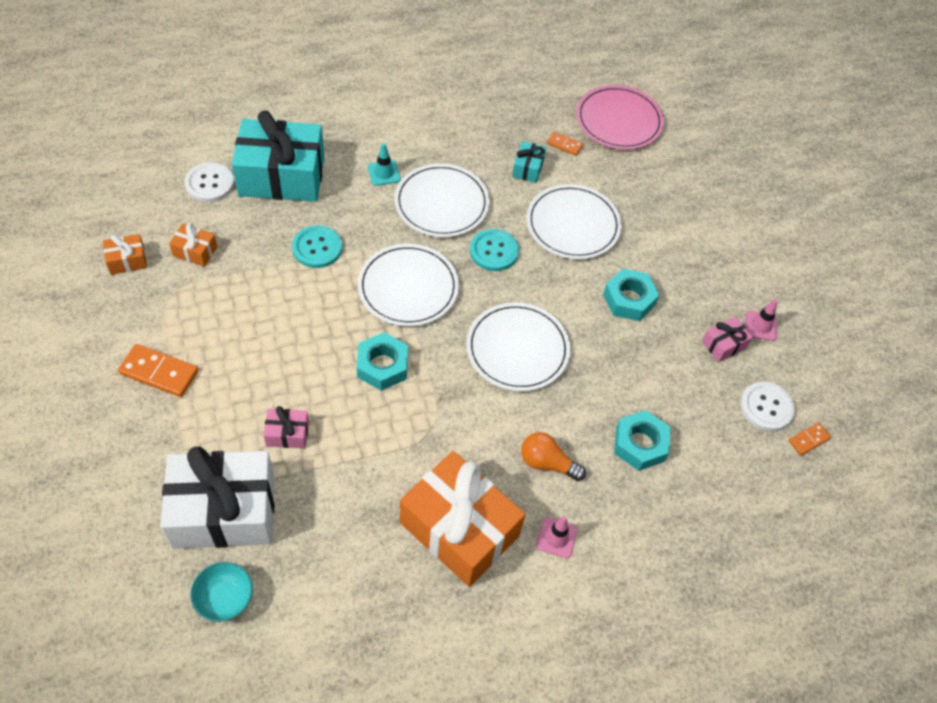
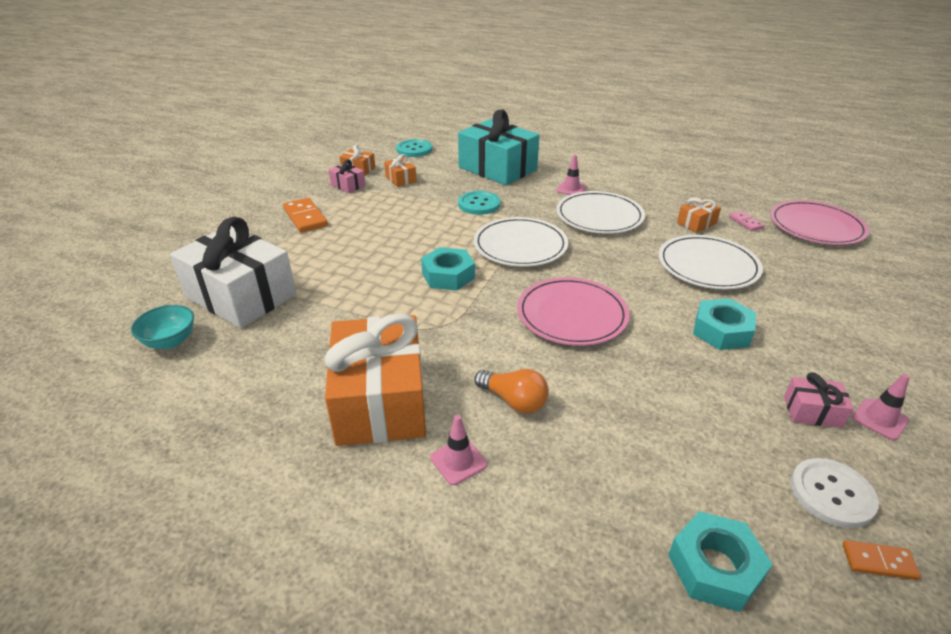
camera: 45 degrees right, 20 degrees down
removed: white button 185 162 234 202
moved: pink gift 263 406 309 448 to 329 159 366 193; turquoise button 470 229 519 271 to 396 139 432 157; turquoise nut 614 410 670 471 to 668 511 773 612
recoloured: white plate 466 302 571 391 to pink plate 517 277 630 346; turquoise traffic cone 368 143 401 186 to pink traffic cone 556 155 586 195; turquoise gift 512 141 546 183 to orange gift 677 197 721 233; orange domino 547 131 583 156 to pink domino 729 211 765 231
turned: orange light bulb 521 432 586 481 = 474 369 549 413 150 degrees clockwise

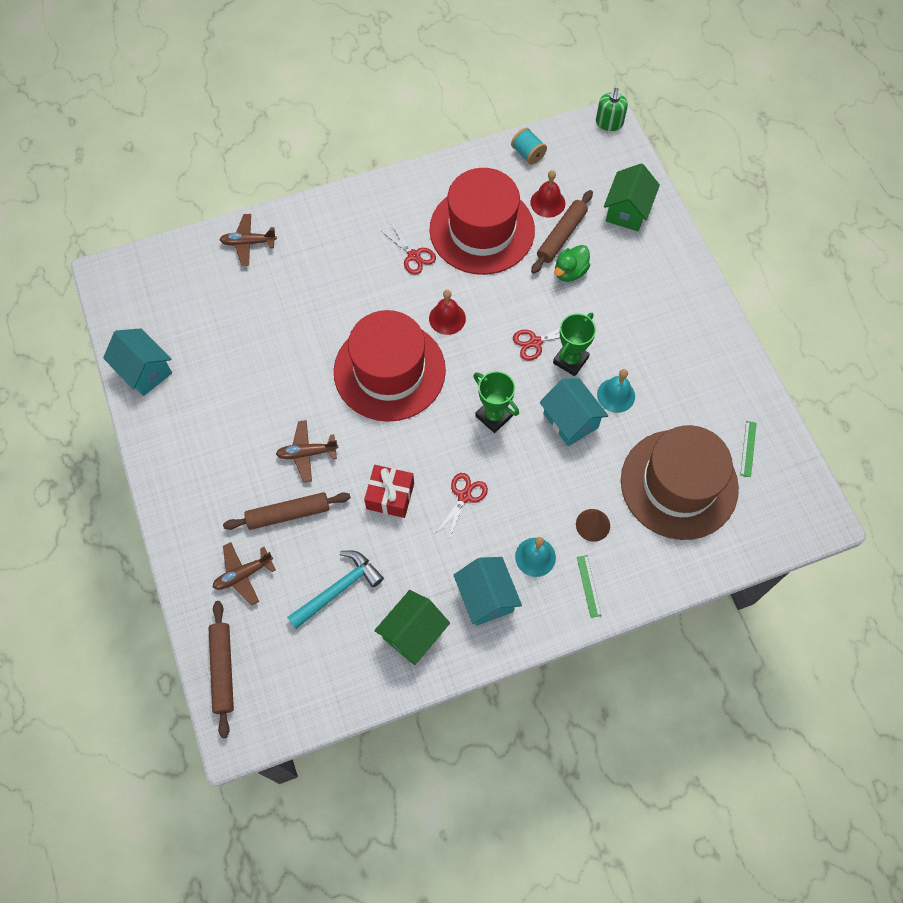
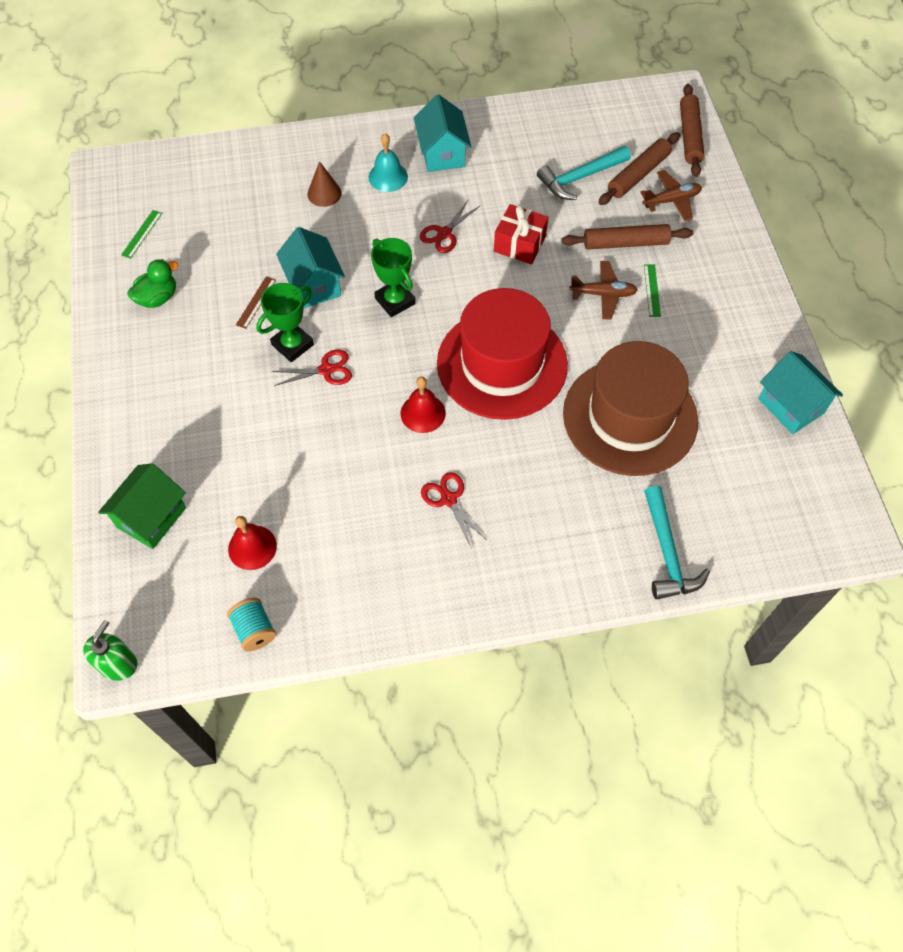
camera: 170 degrees left, 5 degrees down
removed: green house 374 590 450 665; red hat 430 168 535 275
moved: green duck 554 245 590 282 to 127 259 178 308; brown hat 621 425 739 540 to 563 341 698 476; brown rolling pin 531 190 593 274 to 598 132 680 205; green ruler 577 555 602 618 to 644 265 661 317
replaced: turquoise bell 597 369 635 413 to brown ruler 236 276 276 329; brown plane 220 214 277 266 to turquoise hammer 644 486 710 599

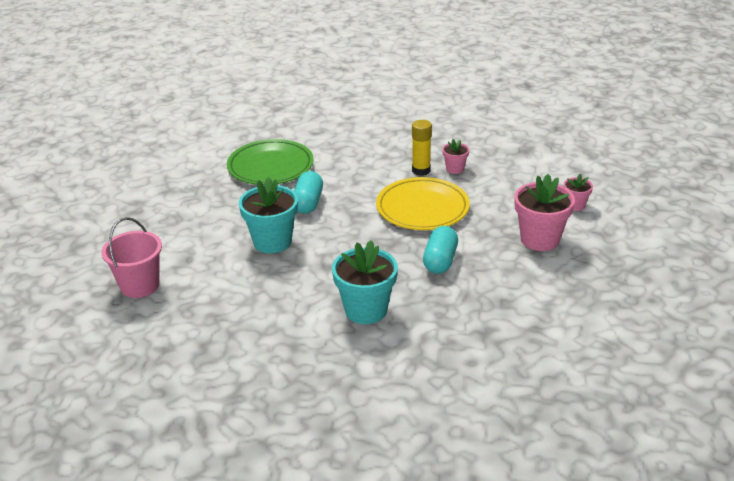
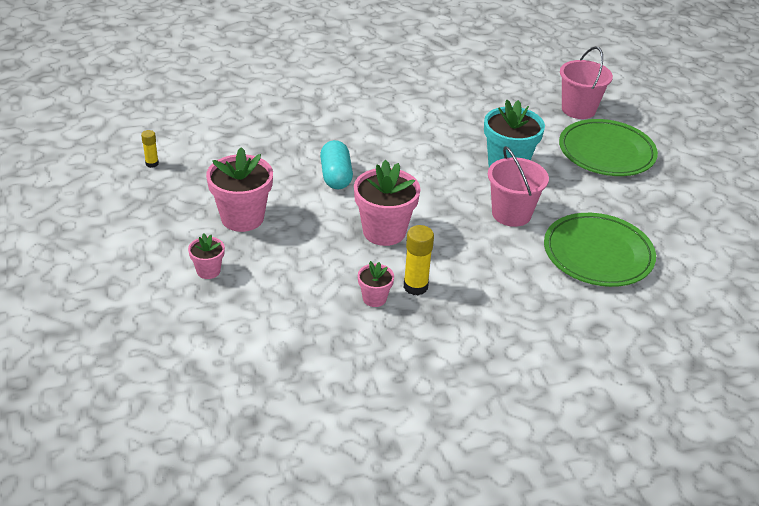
camera: 155 degrees right, 5 degrees up
removed: turquoise flower pot 332 240 398 324
added: yellow glue stick 141 130 159 168; green plate 559 119 658 176
replaced: yellow plate 376 177 470 230 to pink flower pot 354 160 421 246; turquoise capsule 294 171 323 214 to pink bucket 488 146 549 227

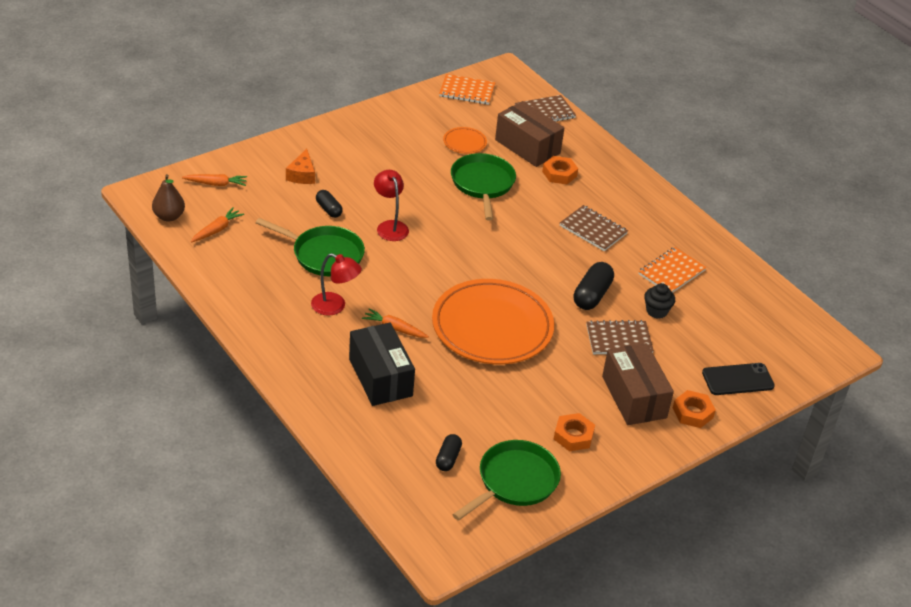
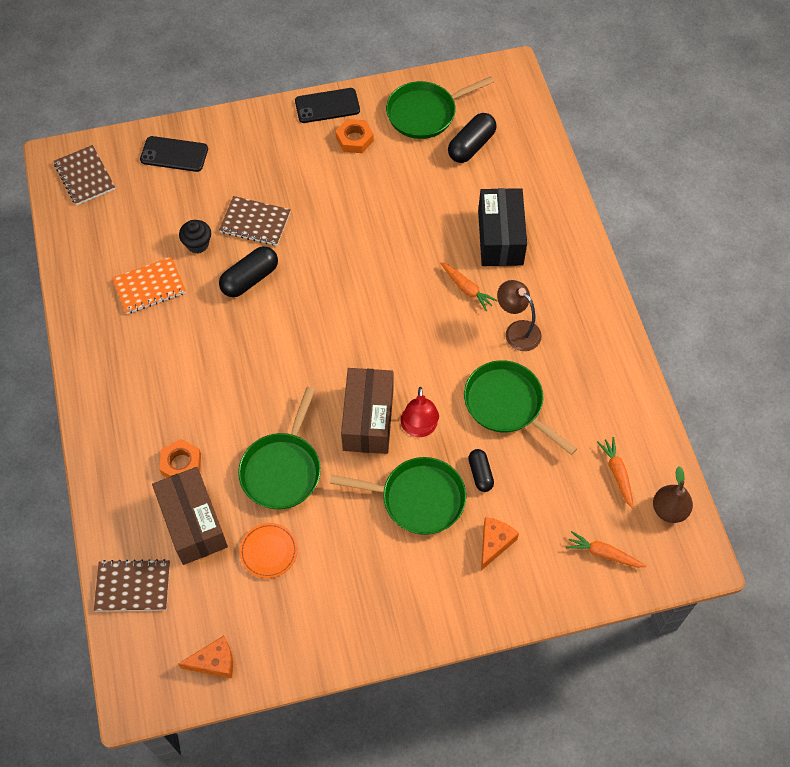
camera: 155 degrees left, 20 degrees up
removed: orange plate 432 279 554 364; orange nut 673 390 716 428
added: black phone 295 88 360 123; green pan 330 457 466 535
moved: brown notebook 560 205 628 251 to 54 145 115 205; brown box 602 343 674 425 to 341 368 393 454
replaced: orange notebook 439 74 496 105 to orange cheese 178 636 233 678
recoloured: red lamp 311 253 362 316 to brown lamp 497 280 542 351
turned: orange carrot 191 207 244 242 = 597 437 634 509 105 degrees clockwise
resized: black capsule 436 434 462 471 = 448 113 497 163 x1.62

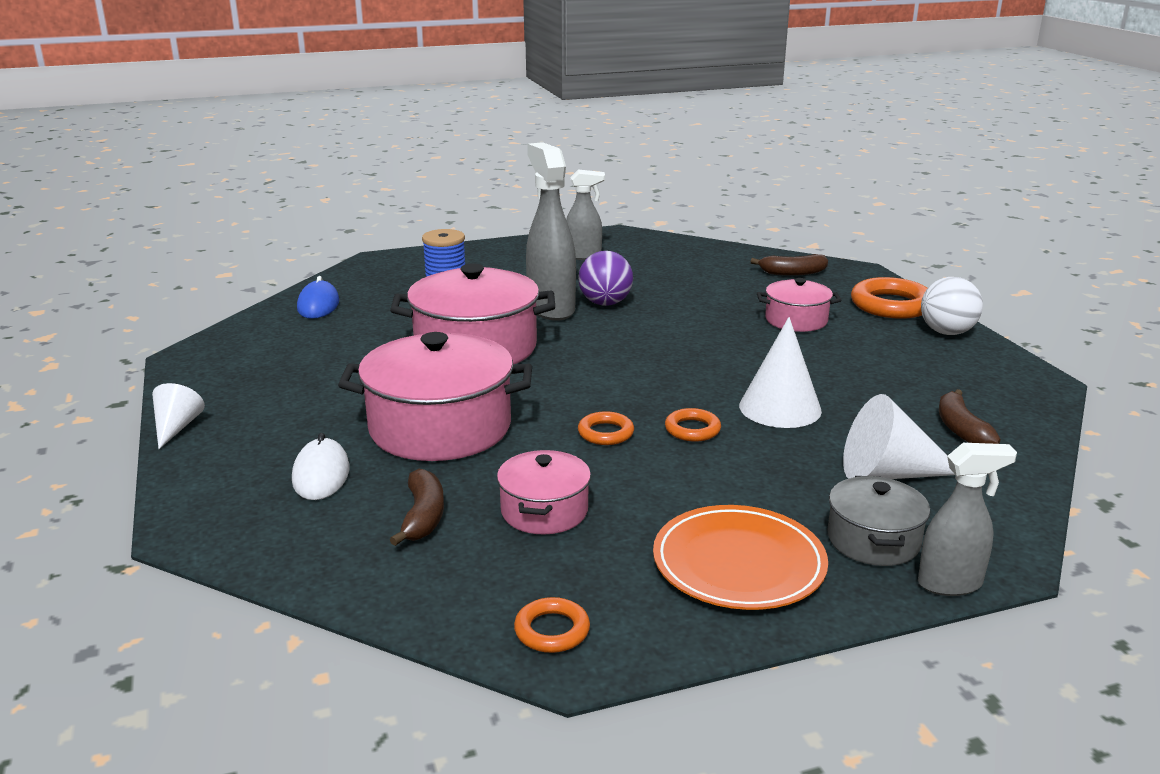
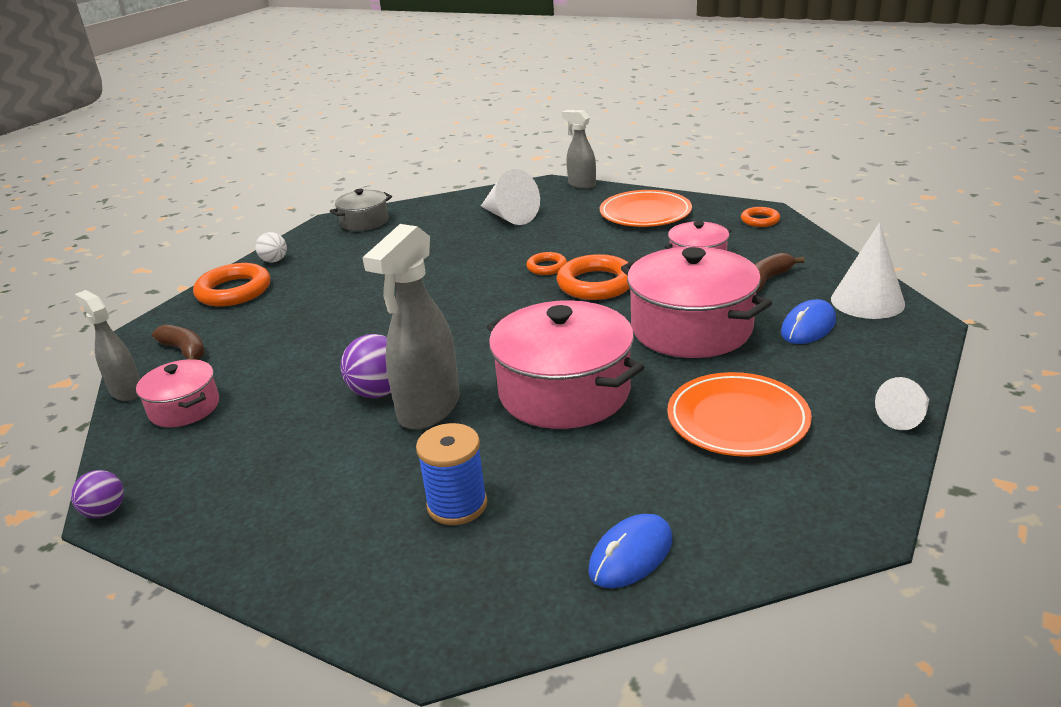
camera: 130 degrees left, 5 degrees up
removed: brown banana 939 389 1001 444
added: purple ball 71 470 124 518; orange plate 667 372 812 457
moved: grey spray bottle 566 169 605 260 to 75 290 140 401; pink pot 757 278 841 332 to 136 359 219 427; grey pot 827 476 930 566 to 330 189 392 231; white cone 739 317 822 428 to 831 223 905 319
recoloured: white mouse 292 433 350 500 to blue mouse 781 299 836 344
resized: white ball 921 277 983 335 = 255 232 287 263 x0.63; orange ring 578 411 634 445 = 557 254 630 300 x1.85

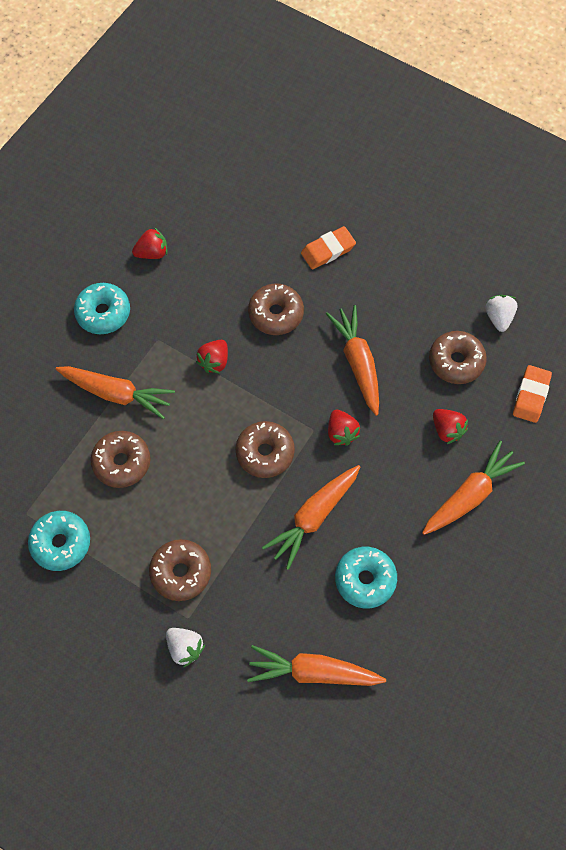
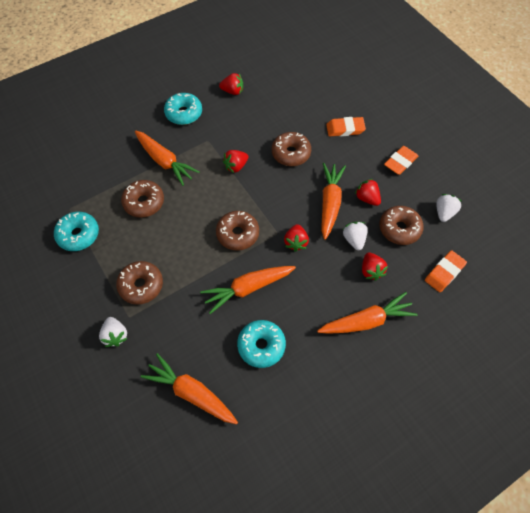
camera: 25 degrees right, 5 degrees down
added: white strawberry 343 222 368 250; red strawberry 355 179 381 206; orange eraser 384 146 418 175

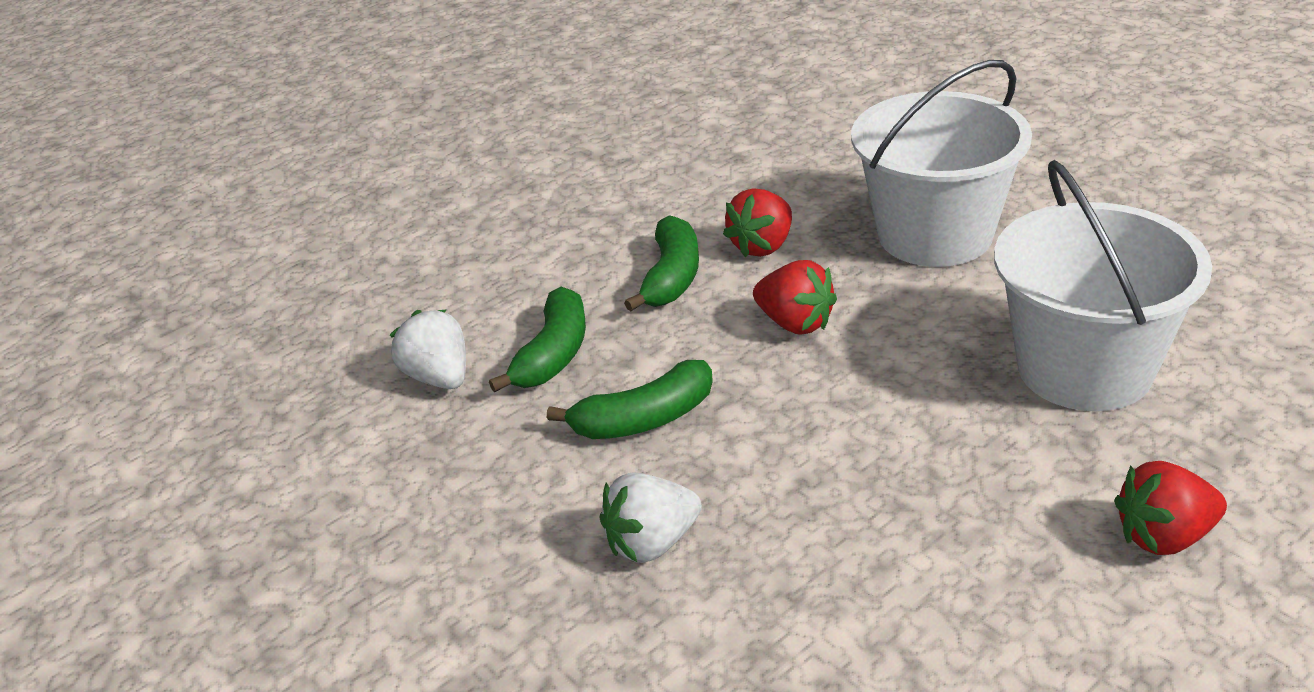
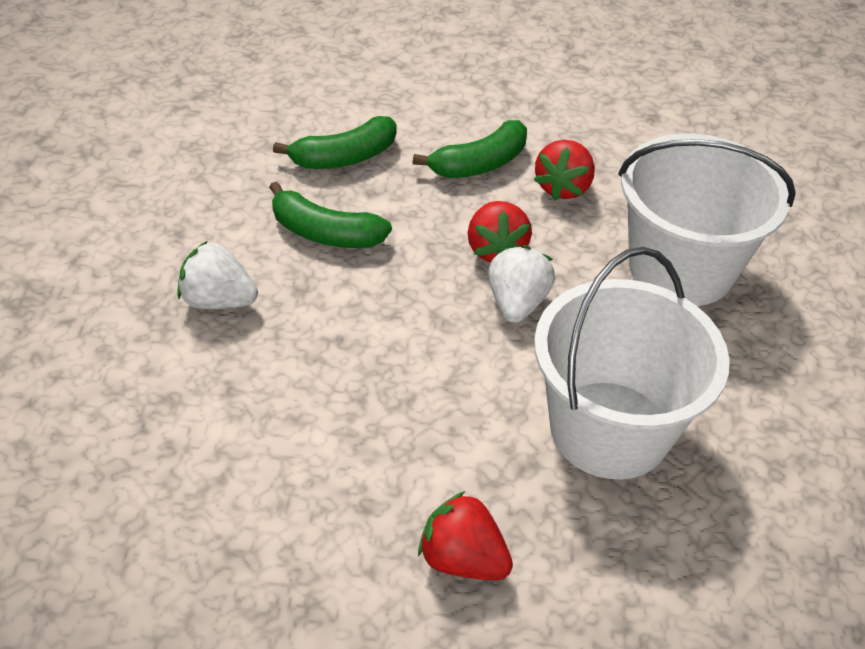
camera: 40 degrees right, 10 degrees up
moved: white strawberry 390 309 466 389 to 488 245 555 323
turned: red strawberry 723 188 792 257 = 534 140 595 201 60 degrees counterclockwise

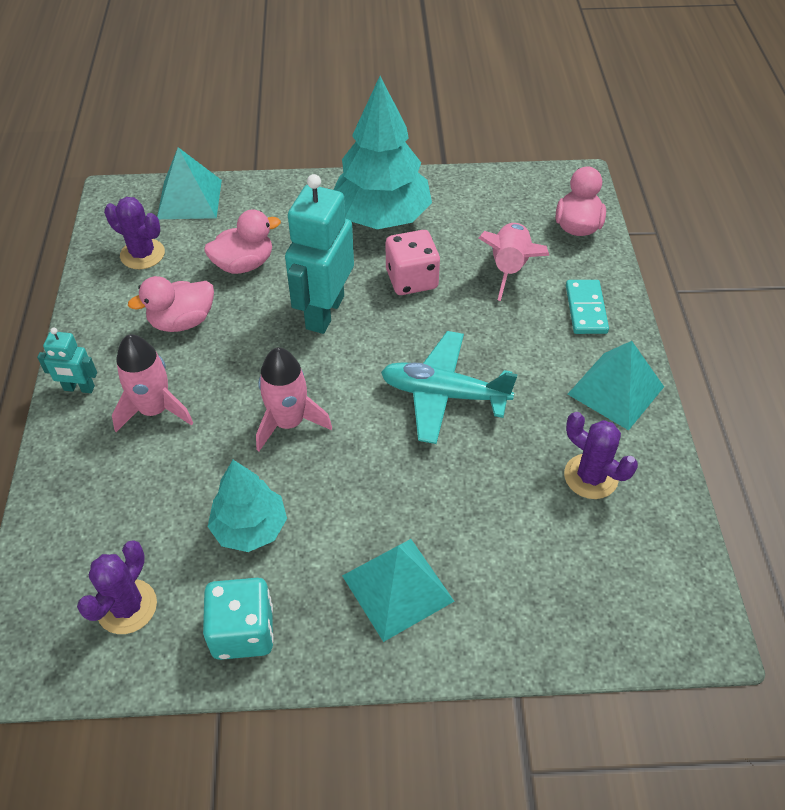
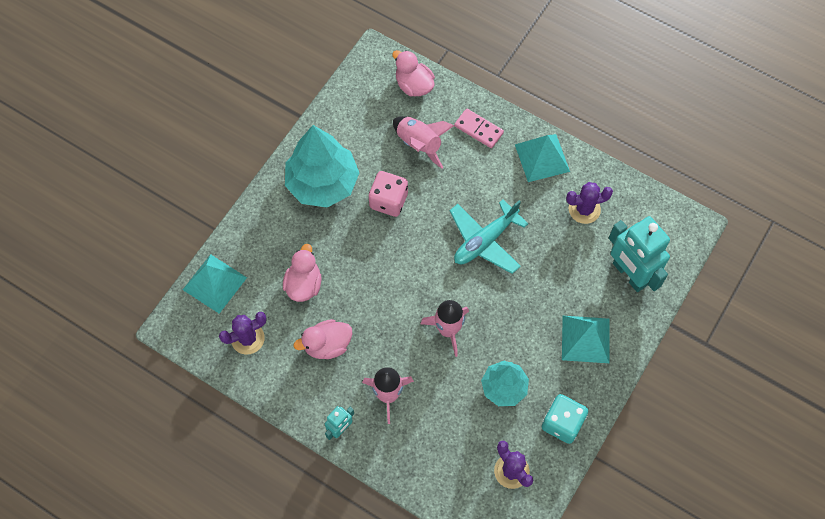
camera: 55 degrees left, 15 degrees up
moved: turquoise robot 285 174 354 334 to 609 216 670 292
recoloured: turquoise domino 566 280 609 334 to pink domino 454 108 504 148
turned: pink duck 128 276 214 332 = 294 319 352 359 60 degrees clockwise

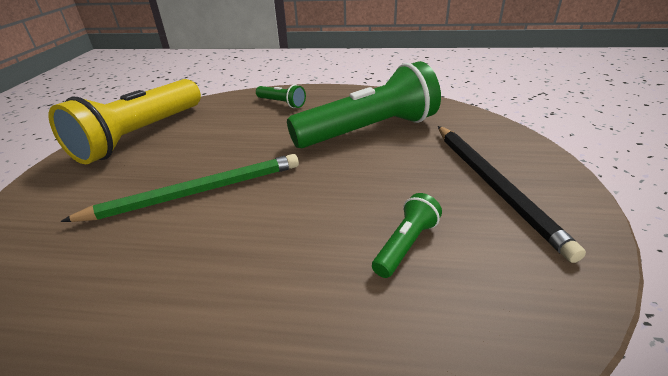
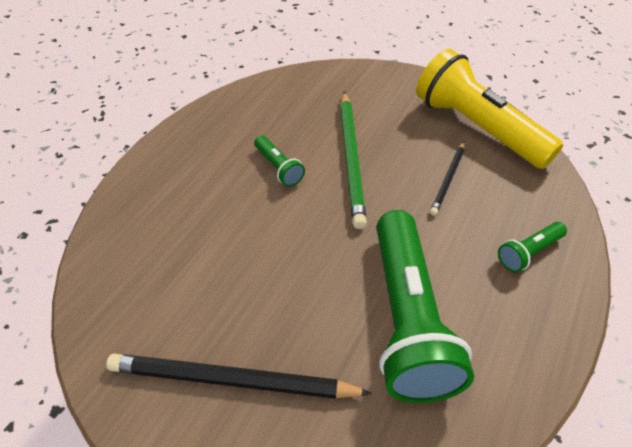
camera: 110 degrees right, 15 degrees up
added: black pencil 430 141 465 216
moved: green flashlight 372 193 442 278 to 254 135 305 187

